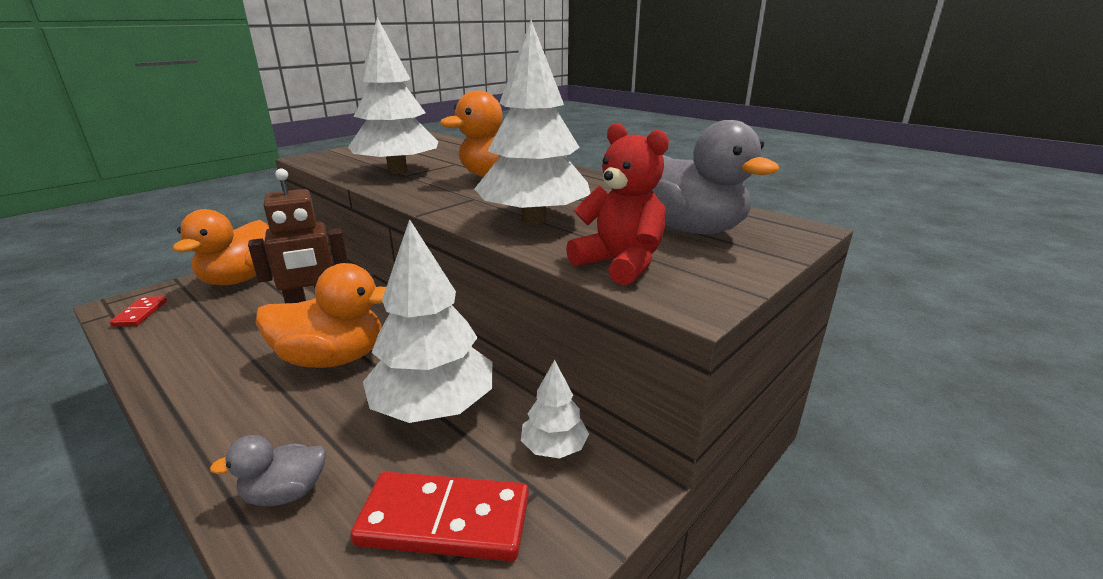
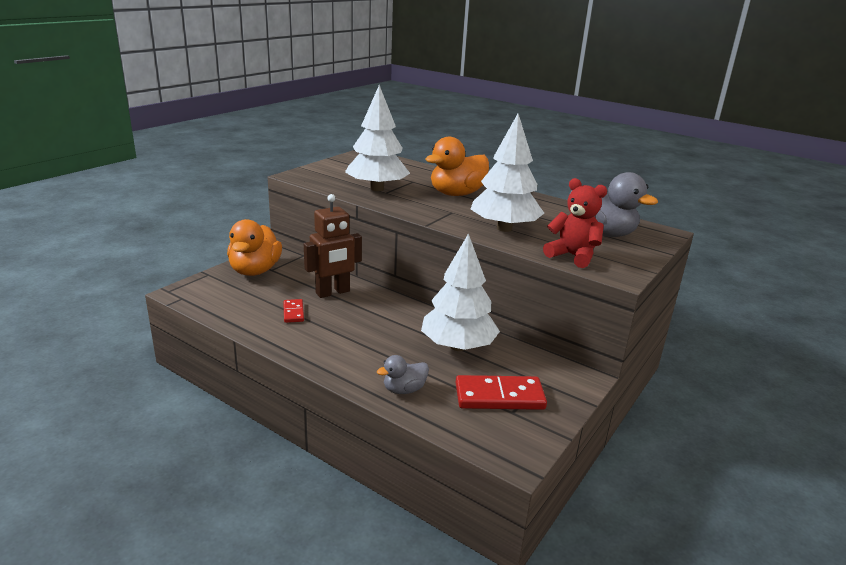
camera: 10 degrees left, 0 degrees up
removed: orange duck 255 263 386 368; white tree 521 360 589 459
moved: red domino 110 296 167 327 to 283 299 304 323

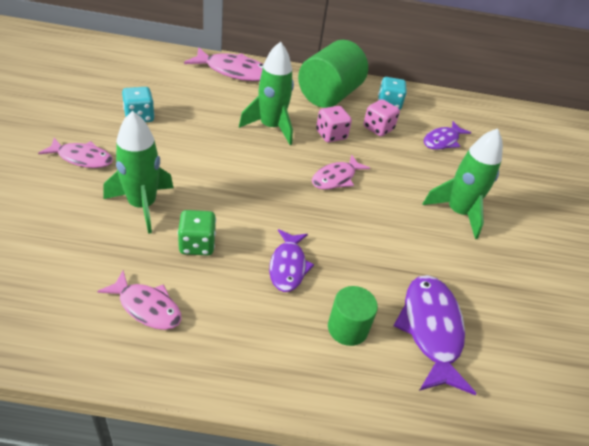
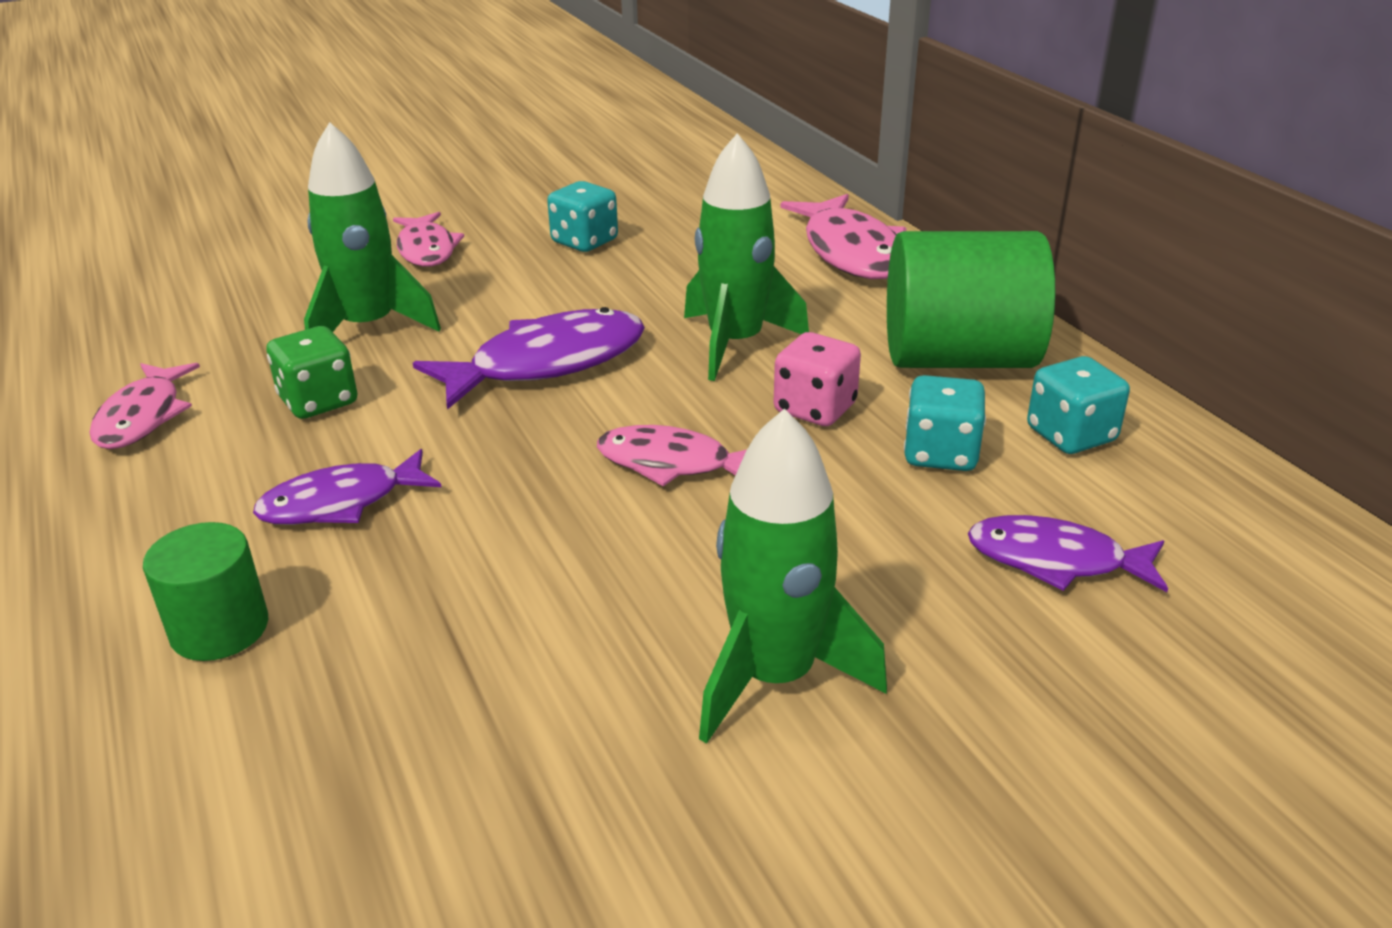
camera: 65 degrees right, 10 degrees down
moved: purple fish 394 275 477 395 to 413 307 645 410
recoloured: pink dice 363 99 400 136 to turquoise dice 904 375 986 471

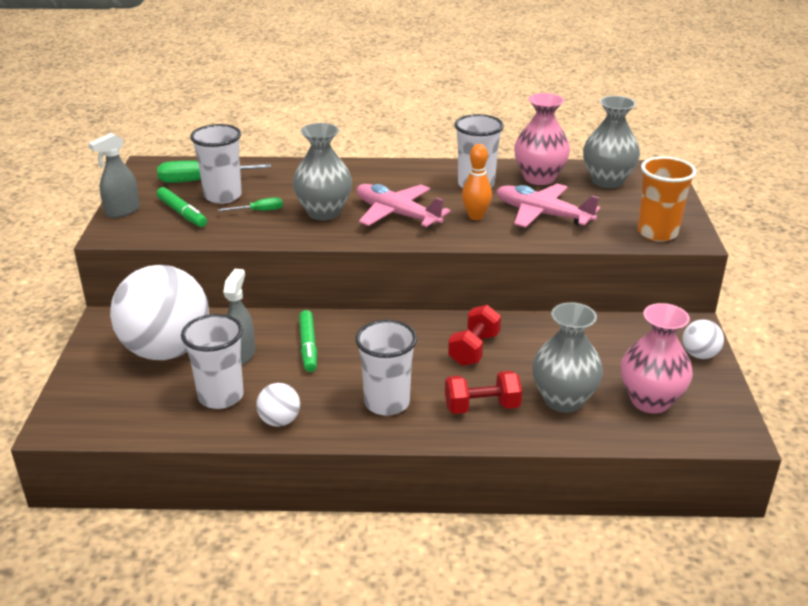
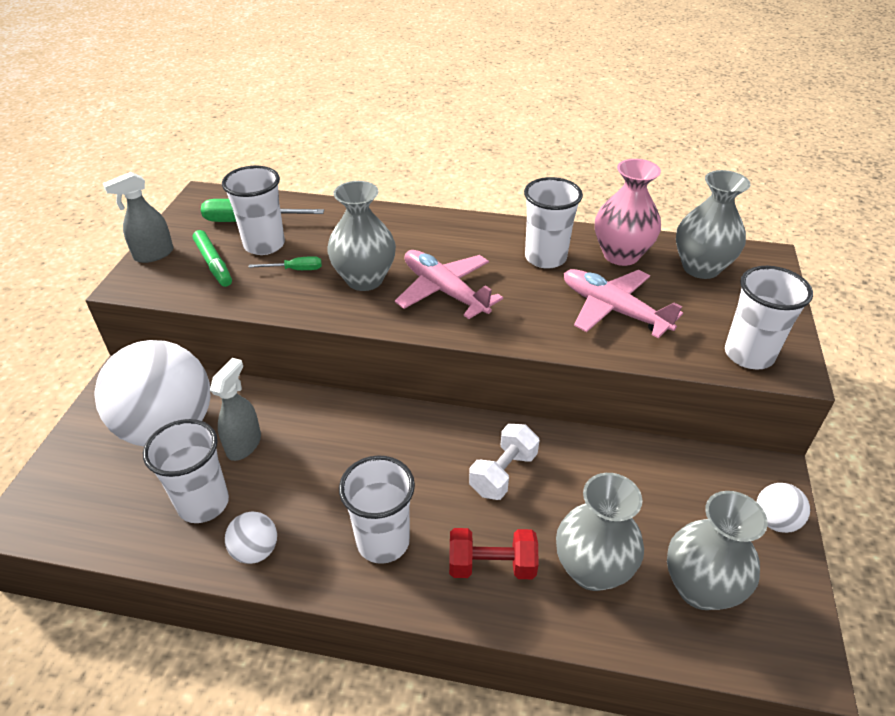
camera: 10 degrees right, 10 degrees up
removed: green marker 299 310 317 372; orange bowling pin 462 144 492 220
recoloured: red dumbbell 448 305 501 366 to white dumbbell 469 424 540 500; pink vase 621 303 693 414 to grey vase 667 491 768 610; orange cup 638 156 697 242 to white cup 725 266 813 370

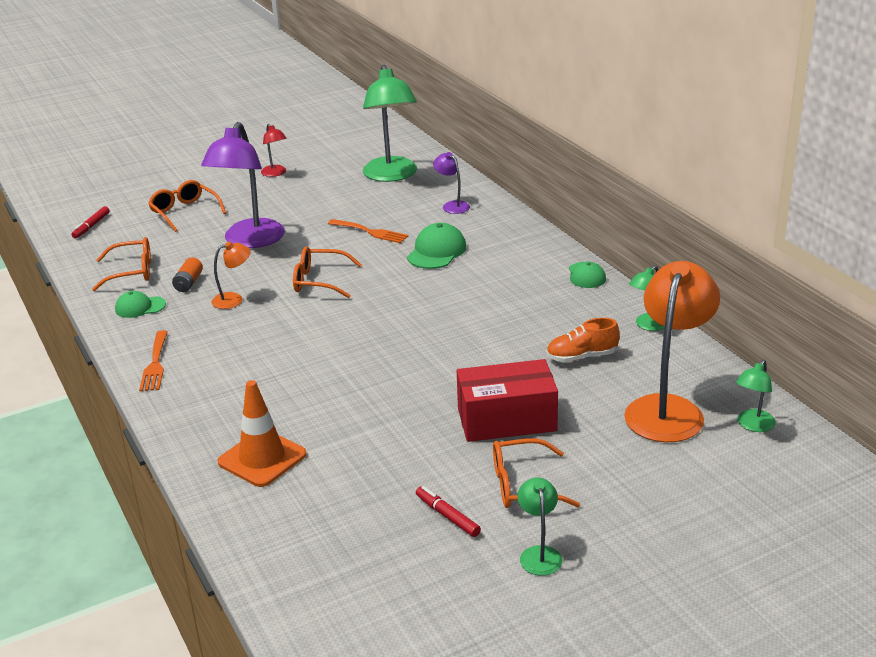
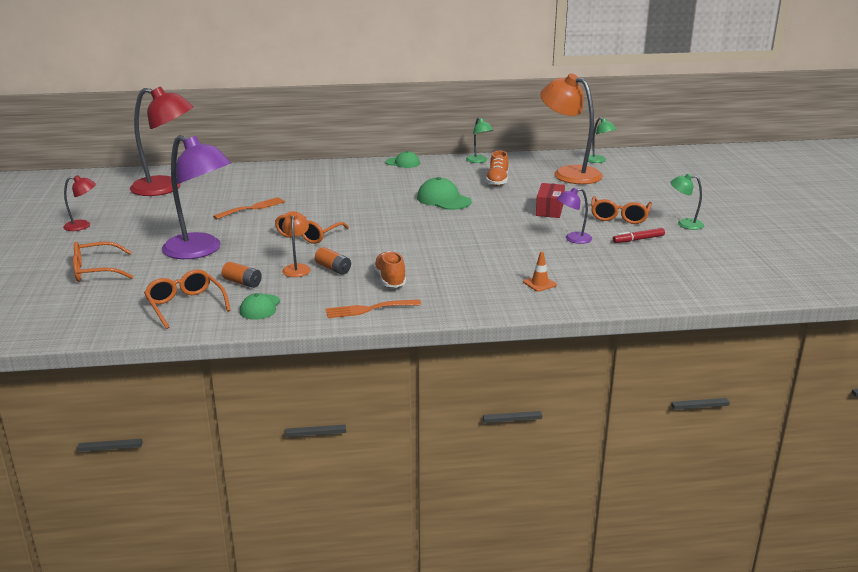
camera: 70 degrees left, 5 degrees down
removed: red marker 72 206 110 239
added: orange battery 315 247 351 275; orange shoe 373 251 406 288
moved: green cap 407 223 466 269 to 417 177 472 210; purple lamp 433 152 470 214 to 557 188 592 244
recoloured: green lamp 363 65 417 182 to red lamp 130 86 193 196
turned: orange glasses 92 237 151 291 = 144 269 231 329 45 degrees counterclockwise; orange fork 139 330 168 391 = 326 299 421 318 150 degrees clockwise
resized: orange traffic cone 217 380 307 487 = 523 251 557 292 x0.49; red box 457 359 558 442 = 536 183 565 218 x0.63

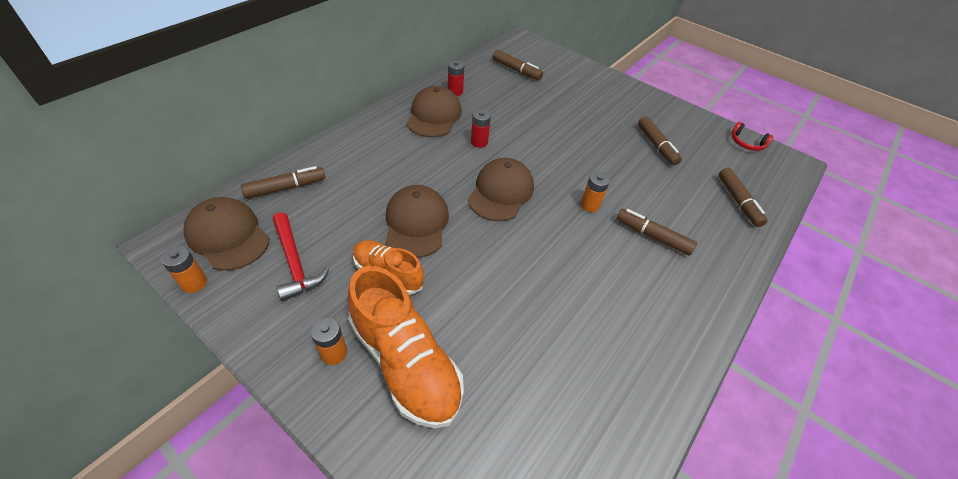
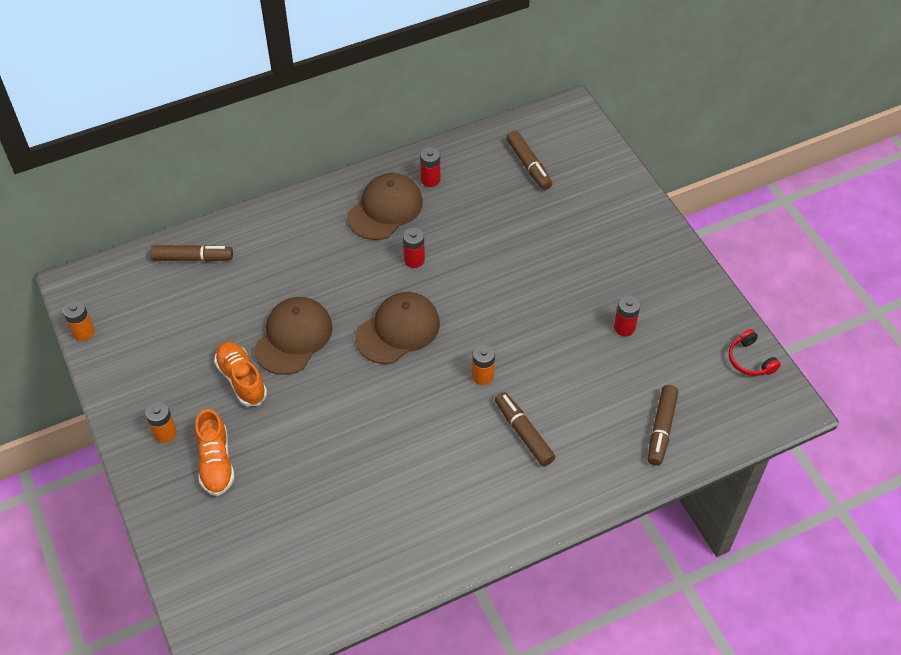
camera: 30 degrees right, 5 degrees up
removed: brown cap 184 197 270 271; red hammer 273 212 329 301
replaced: brown marker 638 117 682 166 to red battery 614 295 640 336
resized: orange shoe 348 266 464 428 = 195 409 235 496 x0.59

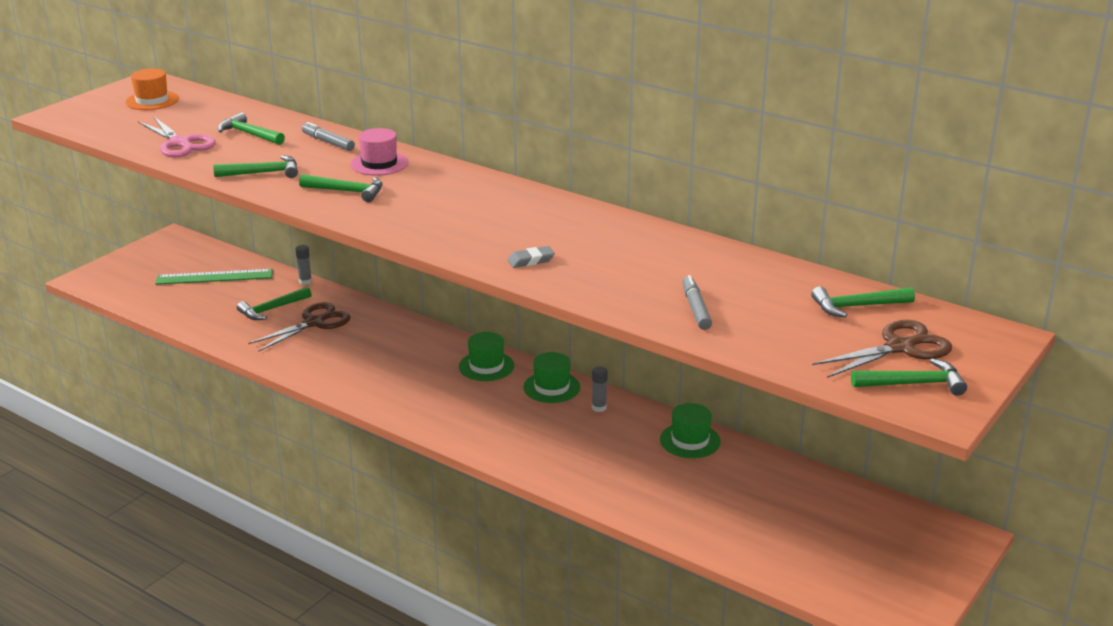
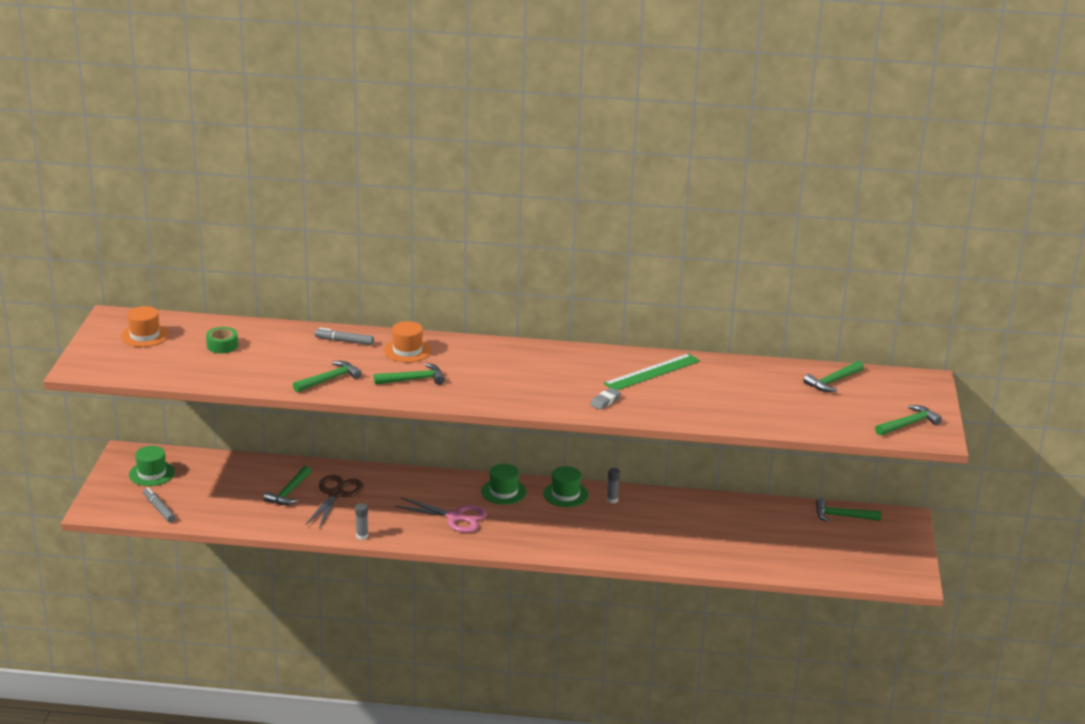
camera: 30 degrees left, 0 degrees up
removed: brown scissors 812 320 952 378
added: green tape 206 327 238 353
moved: green hat 660 403 721 458 to 129 446 175 486; grey marker 682 275 712 330 to 143 487 175 523; grey glue stick 295 245 312 285 to 355 503 368 540; pink scissors 138 116 216 157 to 394 497 487 533; green ruler 155 269 273 285 to 604 353 700 390; green hammer 218 112 285 145 to 816 499 881 522
recoloured: pink hat 350 128 408 176 to orange hat 384 321 431 362

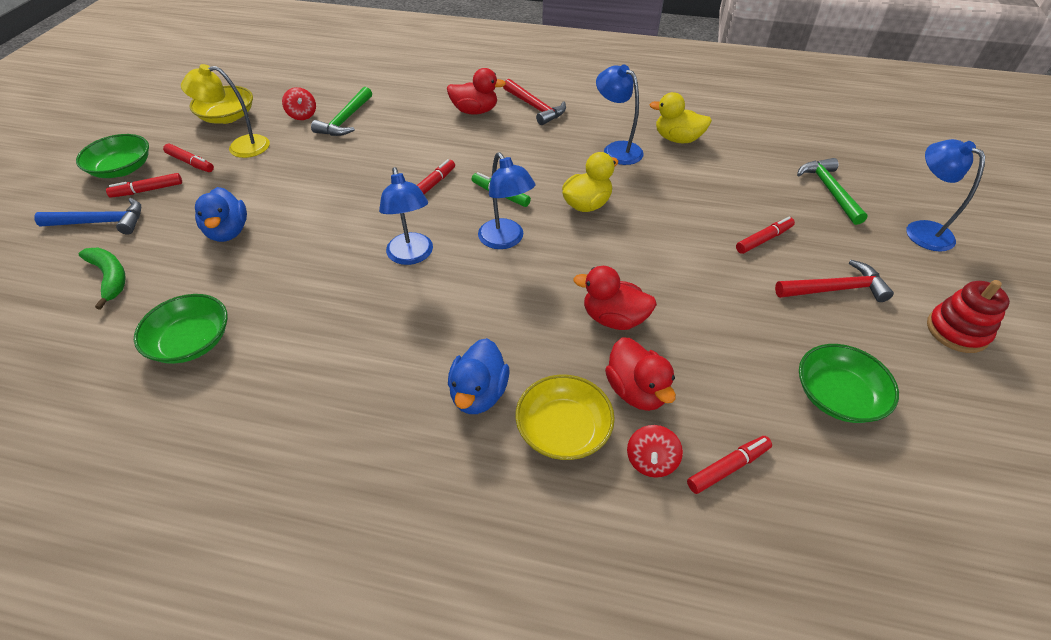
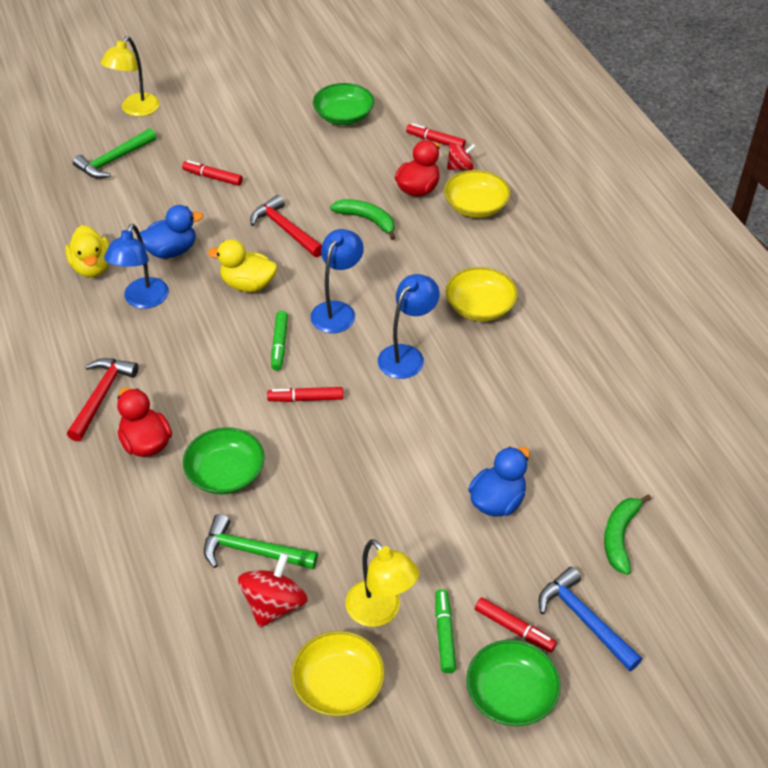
camera: 125 degrees left, 0 degrees up
removed: red stacking toy 927 280 1010 353
added: yellow bowl 445 267 518 321
moved: blue duck 448 338 509 414 to 137 205 203 258; green bowl 134 294 228 364 to 183 427 265 495; red hammer 775 260 894 302 to 250 195 322 257
replaced: red duck 573 266 657 330 to green banana 330 199 395 240
recoloured: blue lamp 907 139 985 252 to yellow lamp 101 36 160 117; red marker 163 144 214 172 to green marker 435 589 456 673
turned: green hammer 311 87 372 136 = 204 514 318 569 150 degrees counterclockwise
resized: red spinning top 282 87 316 120 = 238 553 308 628 x1.54

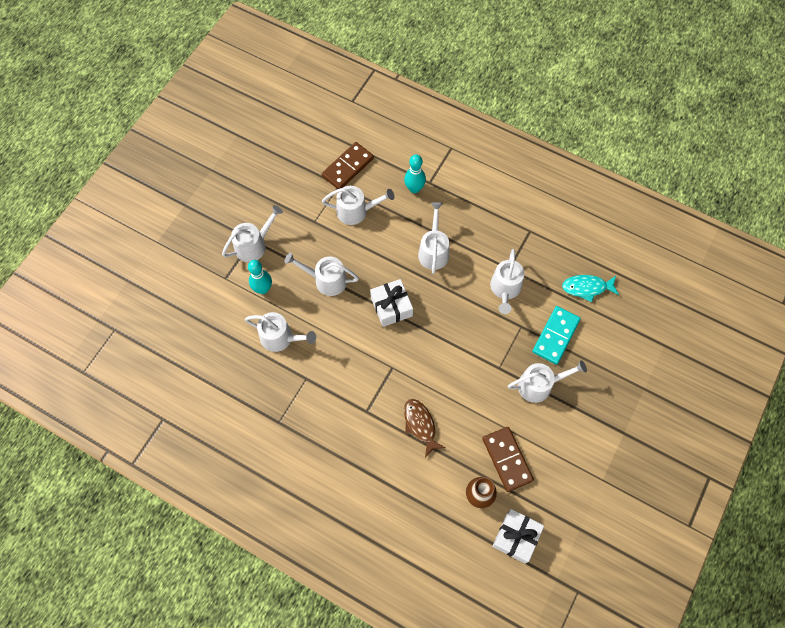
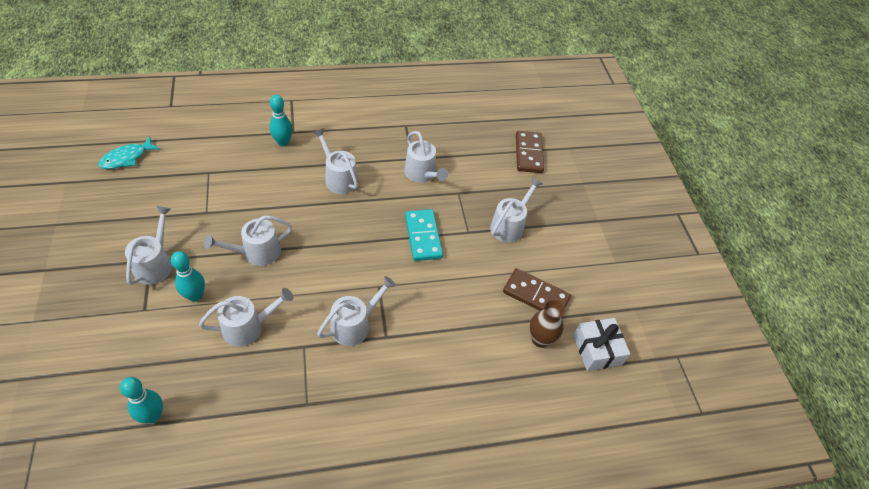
camera: 45 degrees left, 15 degrees down
removed: white gift 370 279 413 327; brown fish 404 399 446 457
added: turquoise bowling pin 120 377 163 423
moved: turquoise fish 562 275 619 302 to 99 136 160 169; white watering can 322 186 395 225 to 317 276 396 346; turquoise domino 532 306 581 364 to 405 209 443 261; brown domino 322 142 374 189 to 516 131 544 173

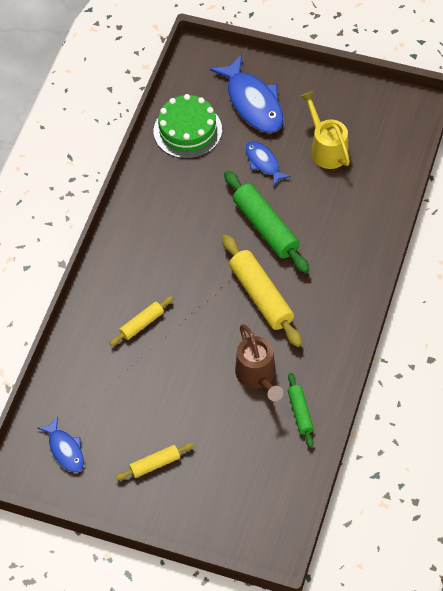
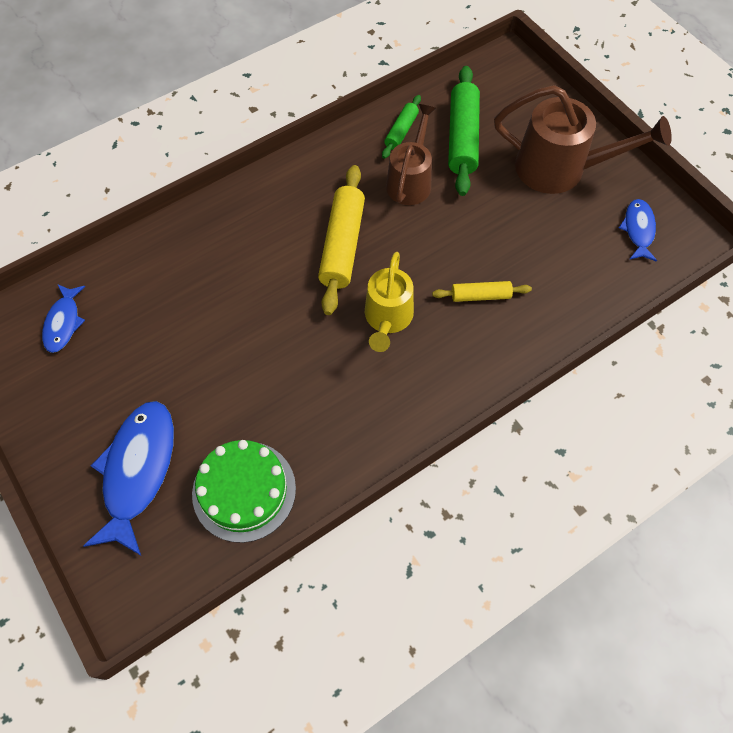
camera: 145 degrees left, 5 degrees up
moved: blue fish 245 141 291 187 to 42 285 85 353; yellow watering can 300 91 350 169 to 365 252 414 352; green rolling pin 224 170 309 273 to 448 66 480 196
replaced: yellow rolling pin 115 443 194 480 to brown watering can 494 85 672 194

